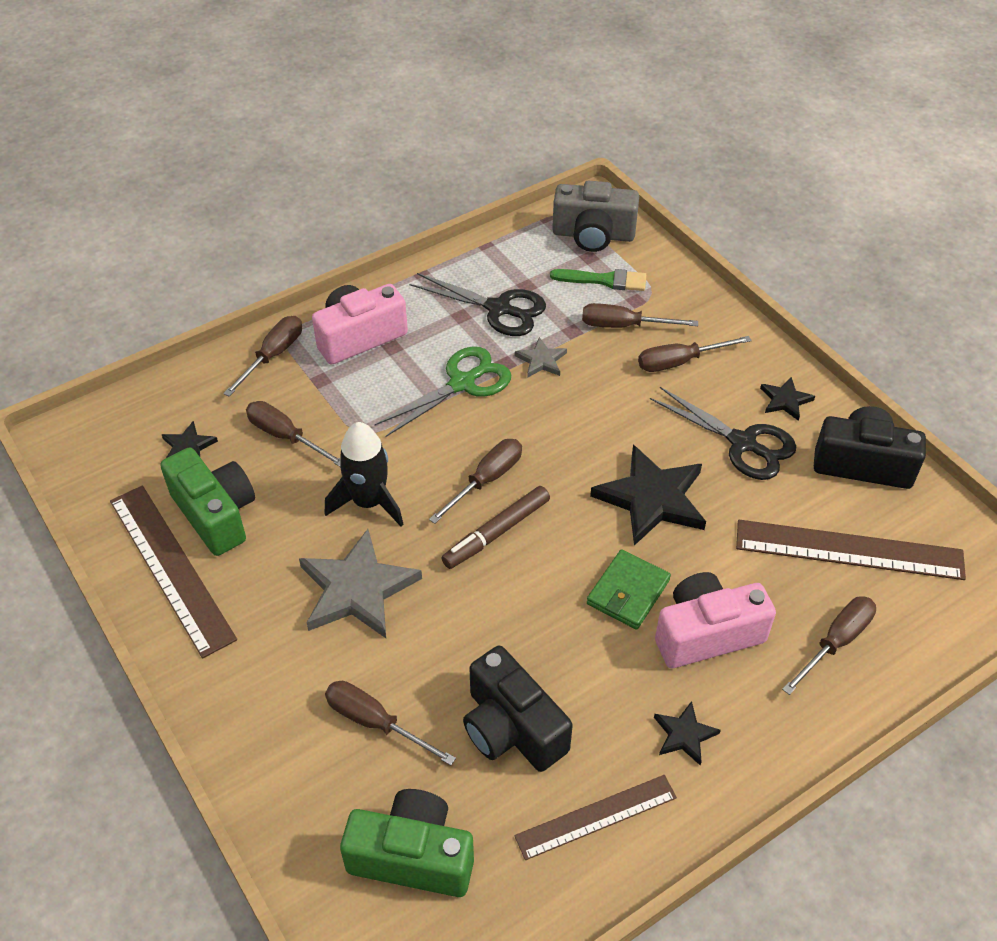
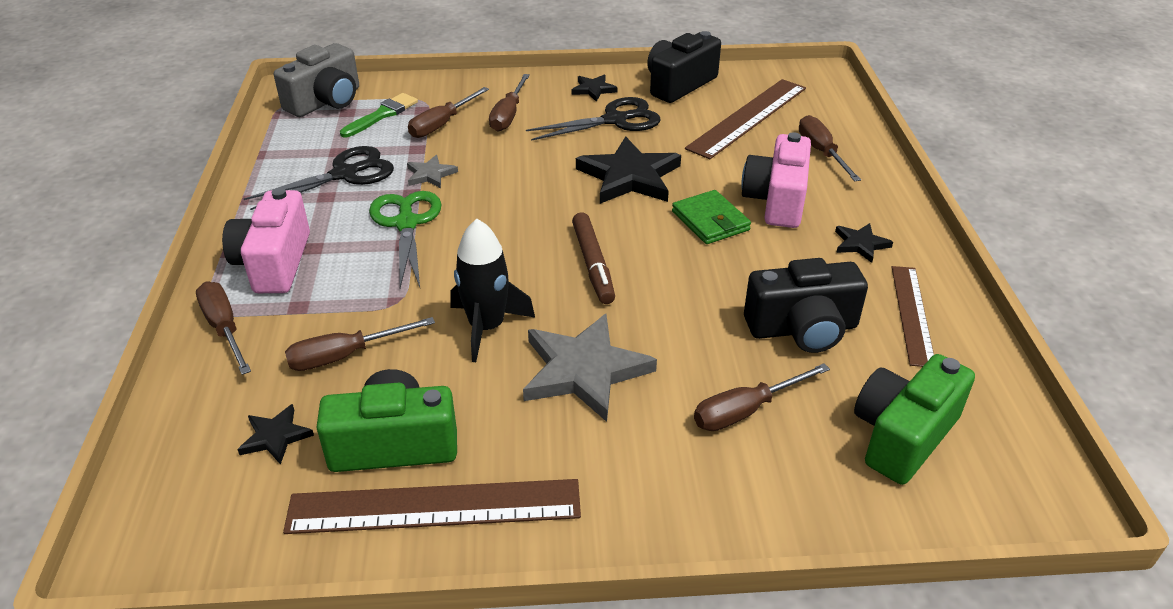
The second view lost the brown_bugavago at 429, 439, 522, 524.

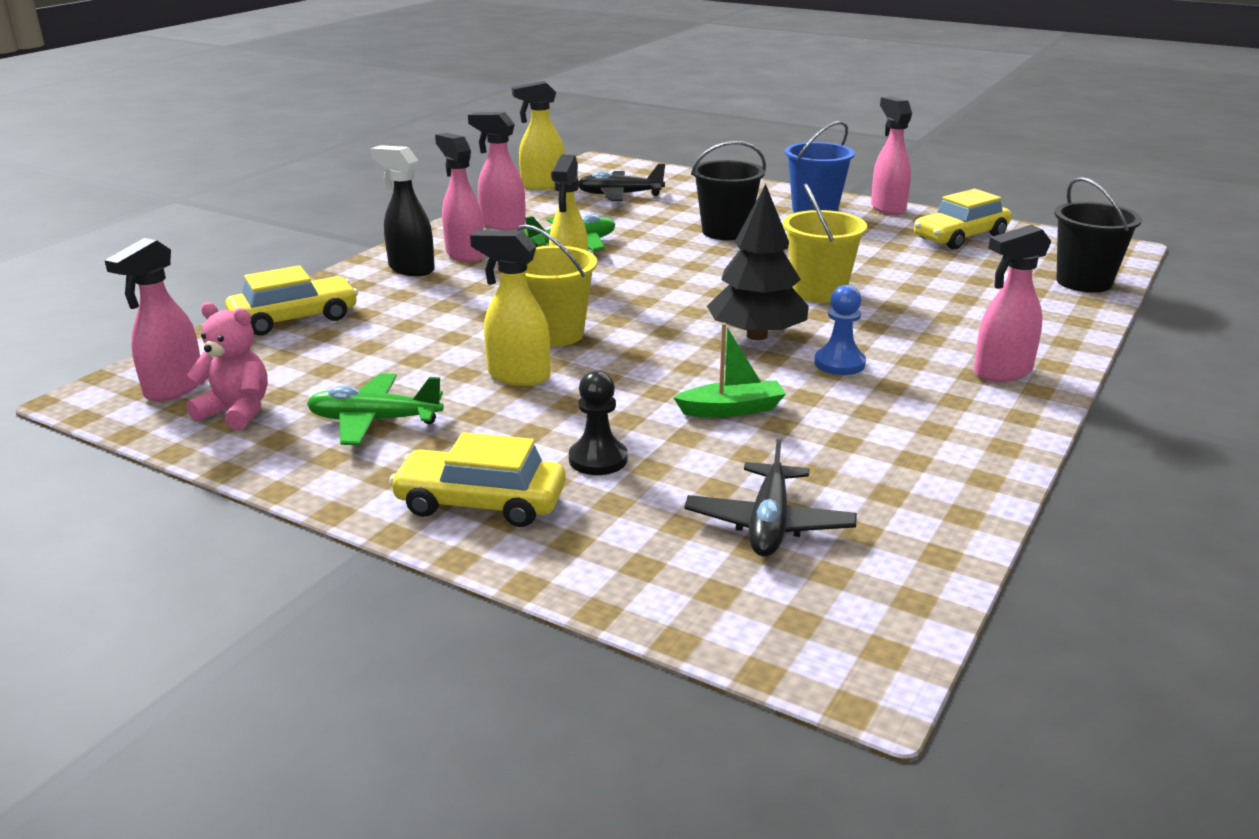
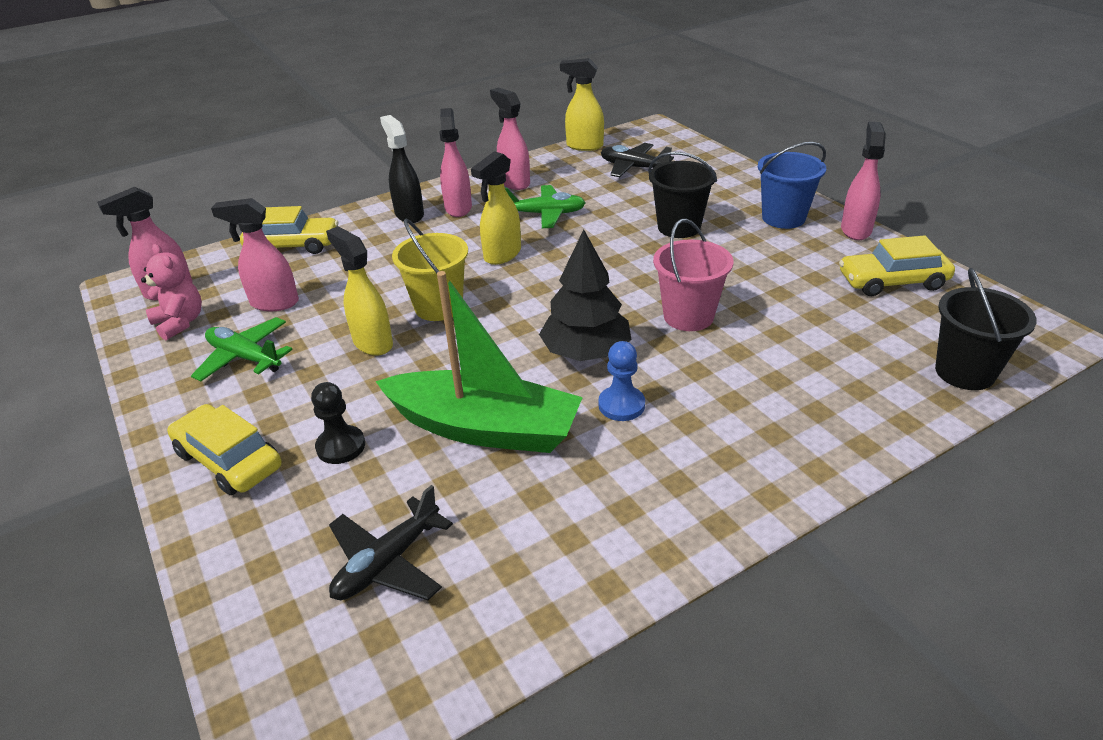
The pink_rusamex ended up elsewhere, having gone from 974, 225, 1052, 382 to 211, 198, 299, 311. What was the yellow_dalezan at 783, 183, 867, 303 turned into the pink_dalezan at 653, 219, 733, 331. The size of the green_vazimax at 673, 323, 786, 417 changed by a factor of 2.15.

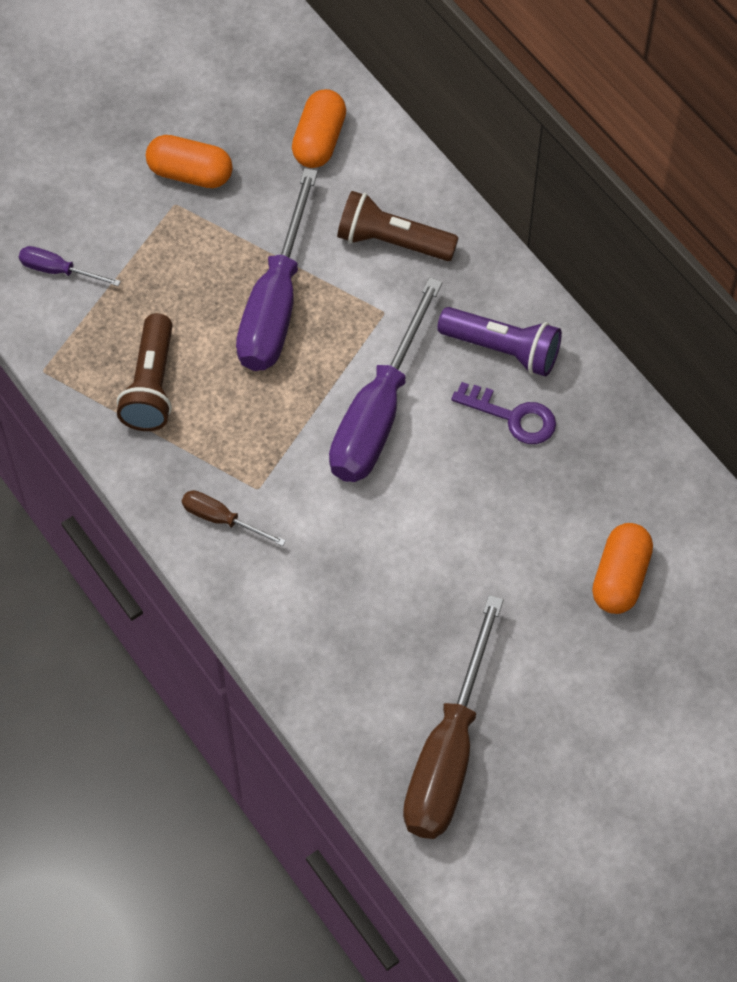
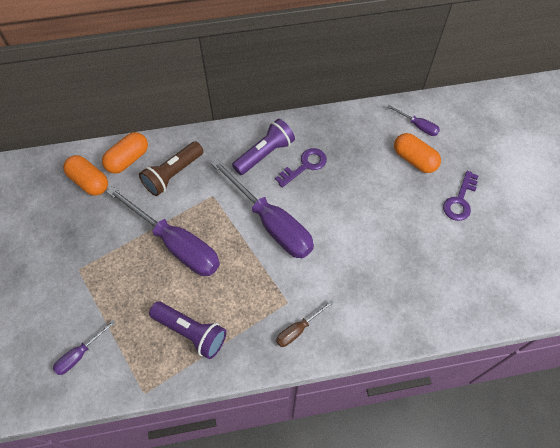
The second view lost the brown_bugavago at 403, 595, 504, 839. The second view gained the purple_bugavago at 387, 105, 440, 136. The second view gained the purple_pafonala at 443, 171, 478, 221. The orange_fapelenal ended up elsewhere, having gone from 146, 135, 233, 188 to 102, 132, 148, 174. What was the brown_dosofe at 117, 313, 172, 431 turned into the purple_dosofe at 149, 302, 226, 359.

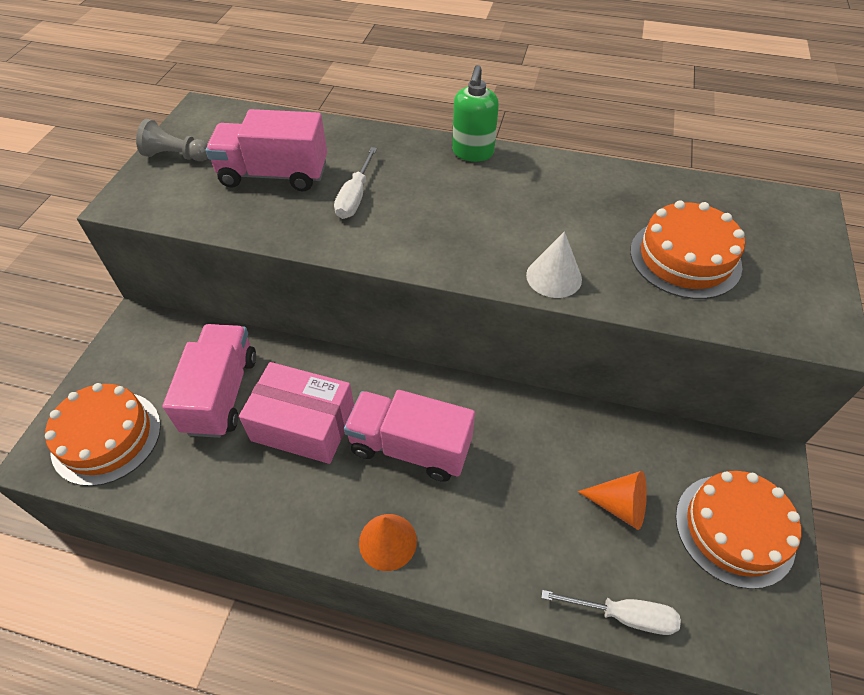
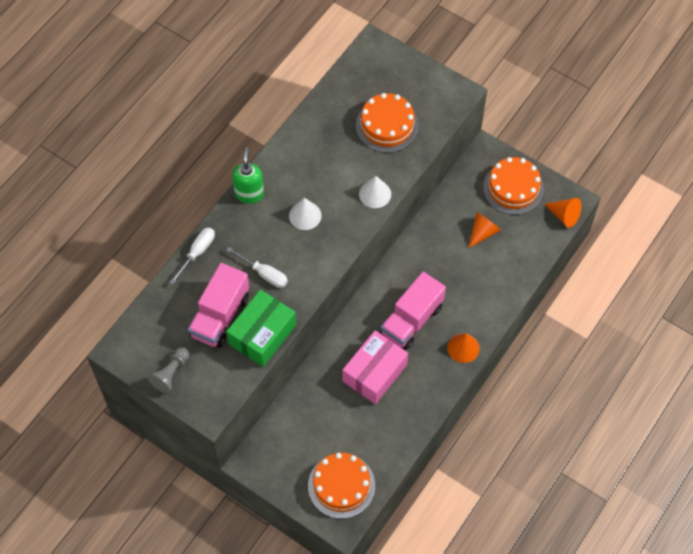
The second view lost the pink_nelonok at 163, 324, 256, 438. The second view gained the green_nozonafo at 226, 290, 296, 367. The second view gained the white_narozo at 289, 198, 322, 230. The second view gained the orange_narozo at 545, 198, 581, 228. The white_bugavago ended up elsewhere, having gone from 541, 590, 681, 635 to 169, 227, 215, 285. The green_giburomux at 452, 65, 499, 162 ended up facing another way, 120 degrees counterclockwise from before.

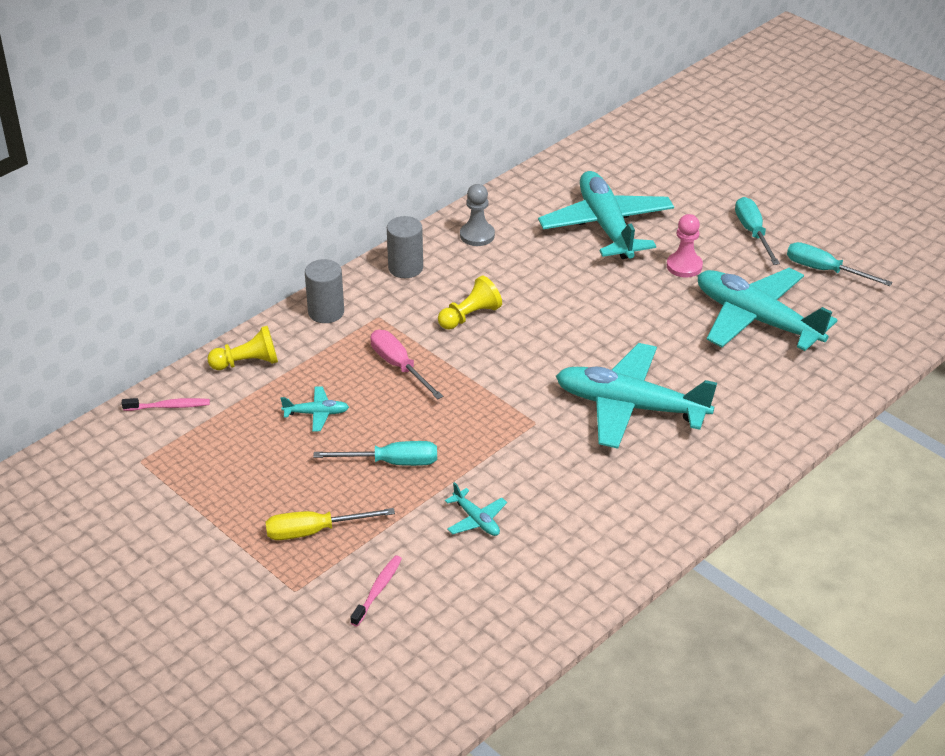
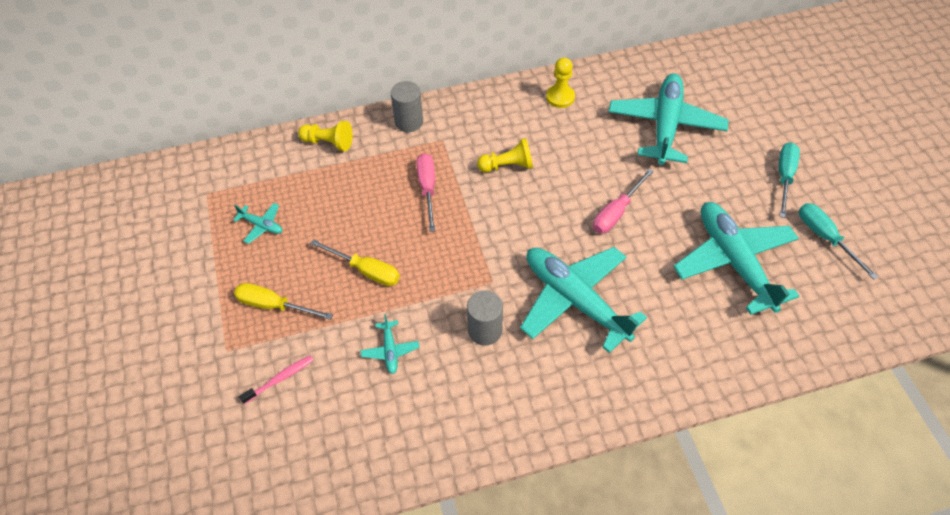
The second view lost the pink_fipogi at 122, 398, 210, 411. The second view lost the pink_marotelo at 667, 214, 703, 278. The second view gained the pink_bugavago at 593, 169, 654, 234. The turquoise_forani ended up elsewhere, having gone from 281, 386, 349, 432 to 233, 203, 283, 244. The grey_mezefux ended up elsewhere, having gone from 387, 216, 423, 278 to 467, 291, 503, 346. What was the turquoise_bugavago at 313, 441, 437, 466 turned into the yellow_bugavago at 310, 239, 400, 286. What was the grey_marotelo at 460, 184, 495, 246 turned into the yellow_marotelo at 546, 58, 575, 108.

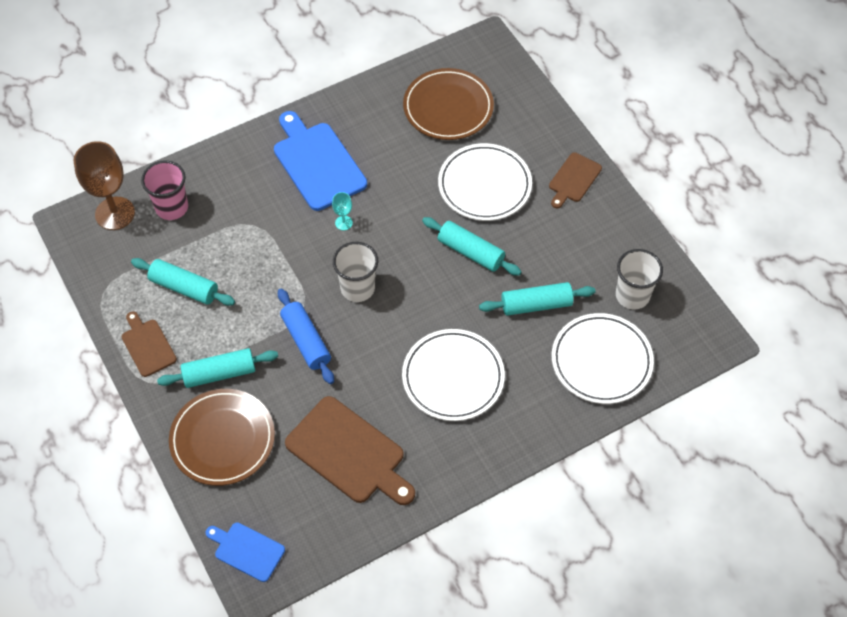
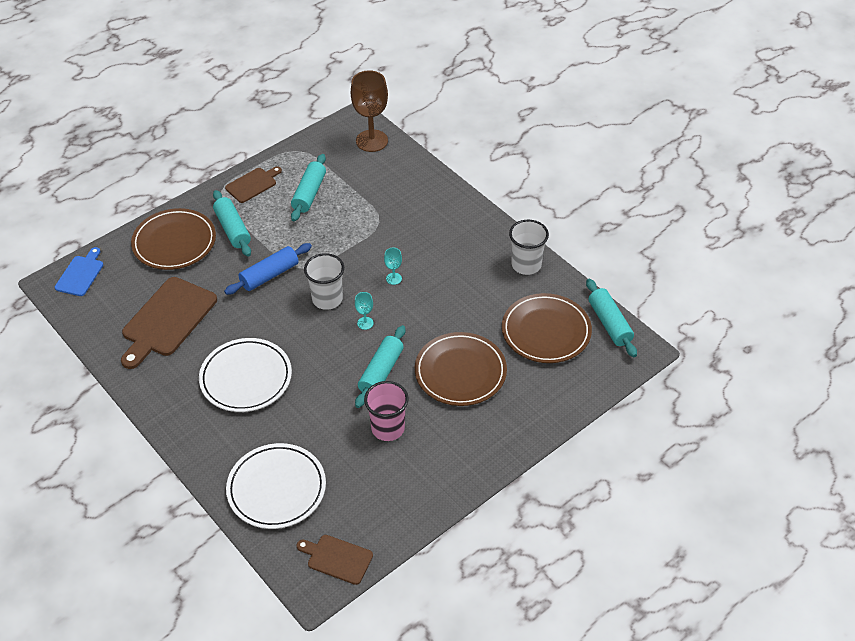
The second view lost the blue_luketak at 274, 111, 367, 211. The second view gained the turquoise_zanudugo at 355, 292, 374, 330. The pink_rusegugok ended up elsewhere, having gone from 141, 161, 188, 220 to 364, 381, 409, 441. The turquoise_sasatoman ended up elsewhere, having gone from 479, 282, 596, 316 to 586, 279, 637, 357. The brown_luketak ended up elsewhere, having gone from 549, 152, 602, 208 to 297, 535, 373, 585. The white_rusegugok ended up elsewhere, having gone from 616, 249, 663, 310 to 509, 220, 549, 275. What was the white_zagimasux at 438, 143, 532, 221 turned into the brown_zagimasux at 415, 332, 507, 406.

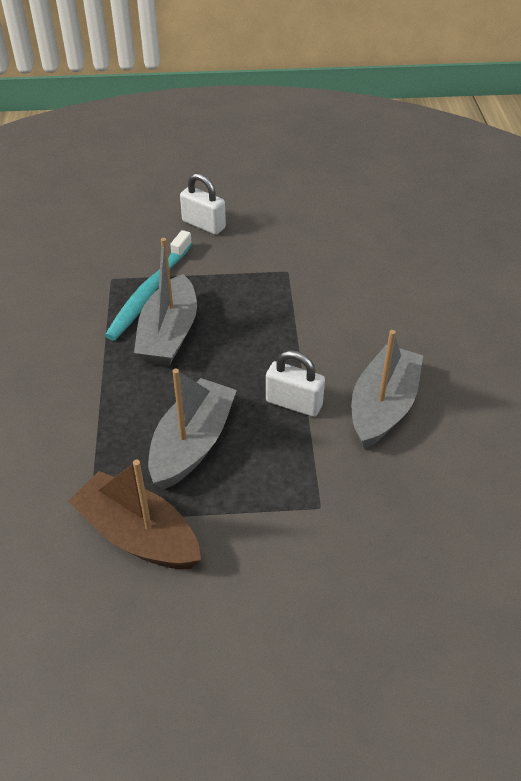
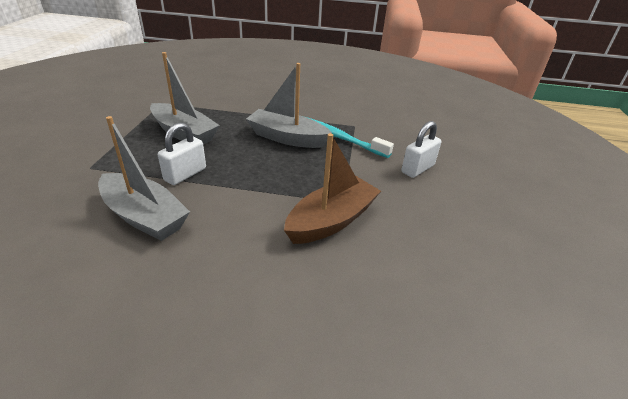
The brown_vazimax ended up elsewhere, having gone from 68, 460, 201, 569 to 284, 133, 381, 244.

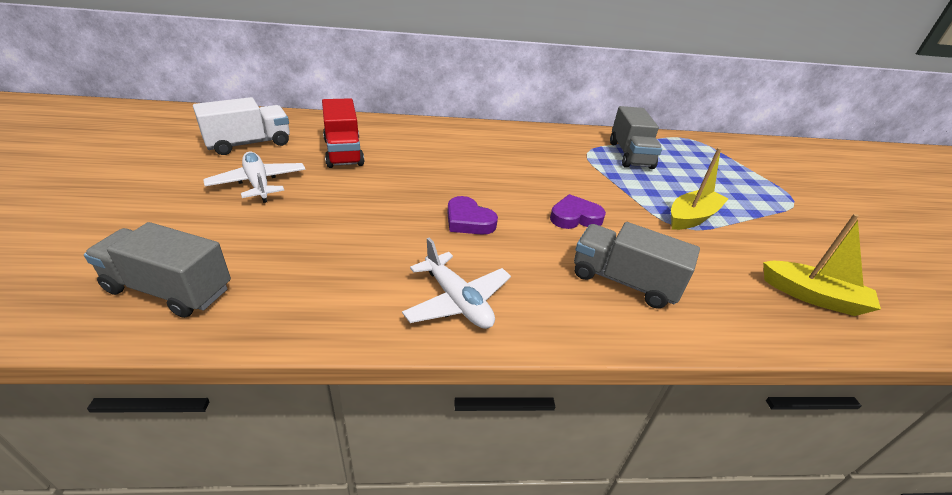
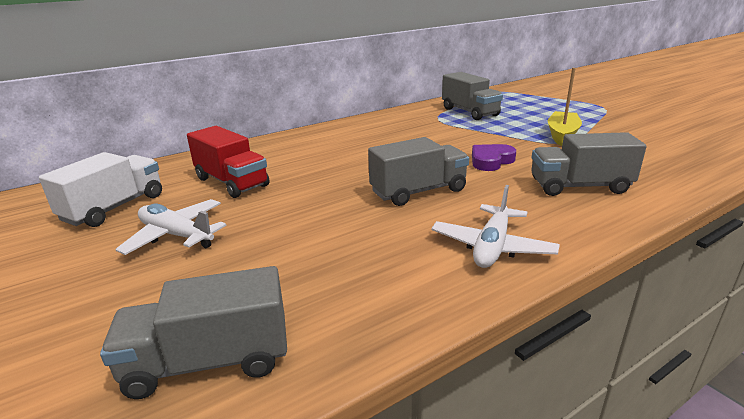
The second view lost the yellow_vazimax at 763, 214, 881, 316. Where the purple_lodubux stood at 447, 196, 498, 235, the grey_nelonok came to stand at 368, 137, 469, 206. The white_forani at 402, 238, 511, 329 ended up facing another way, 90 degrees clockwise from before.

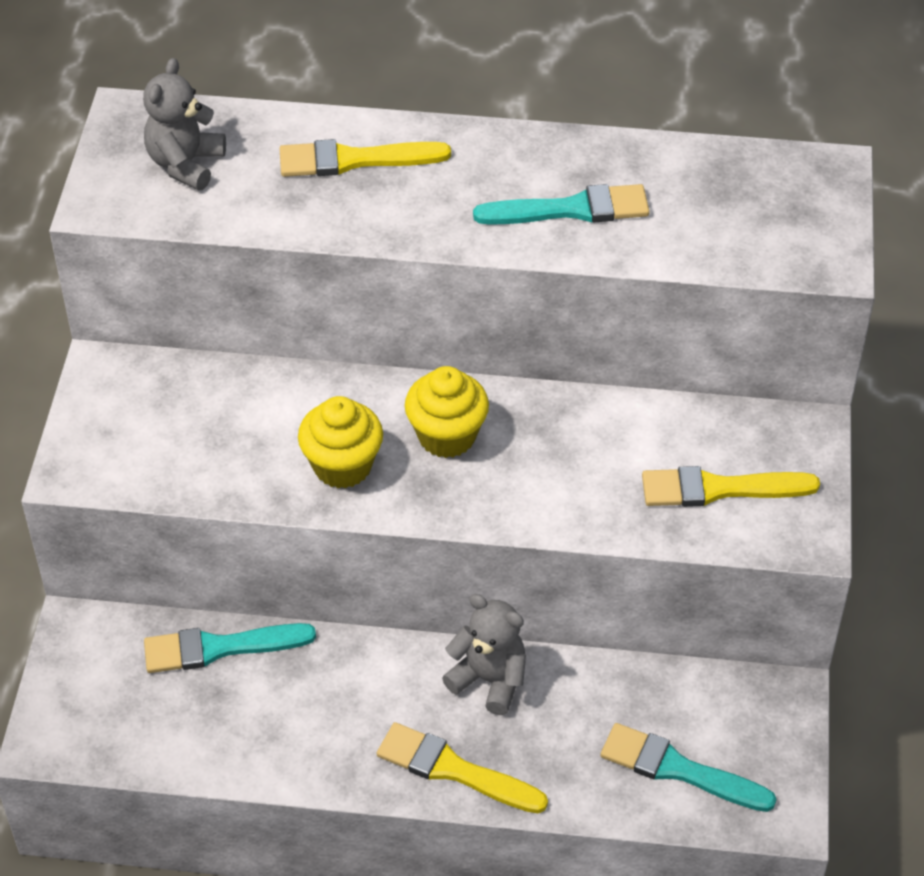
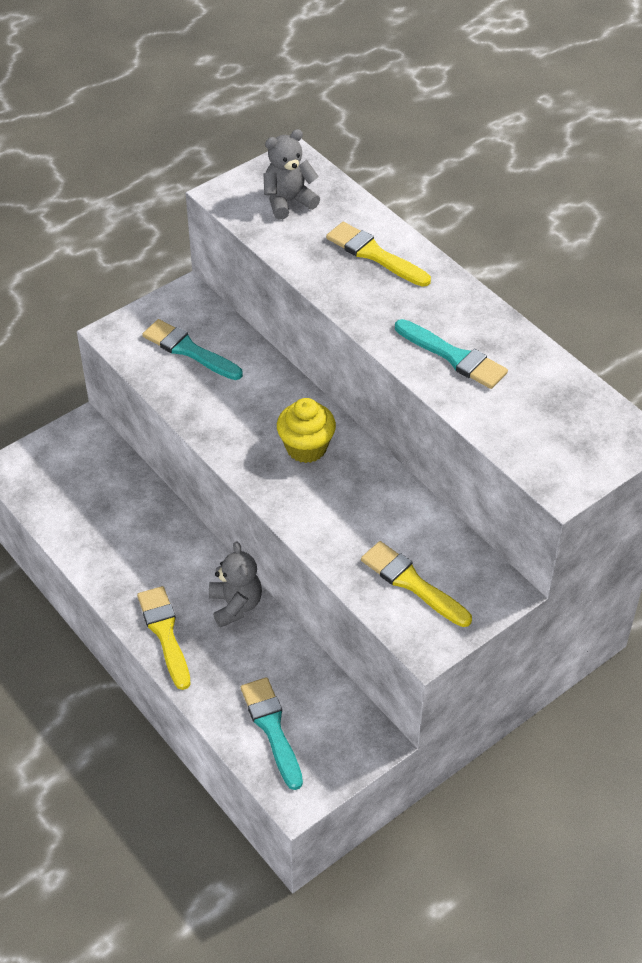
The second view lost the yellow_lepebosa at 298, 396, 383, 489. The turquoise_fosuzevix ended up elsewhere, having gone from 144, 623, 316, 673 to 142, 319, 243, 380.

